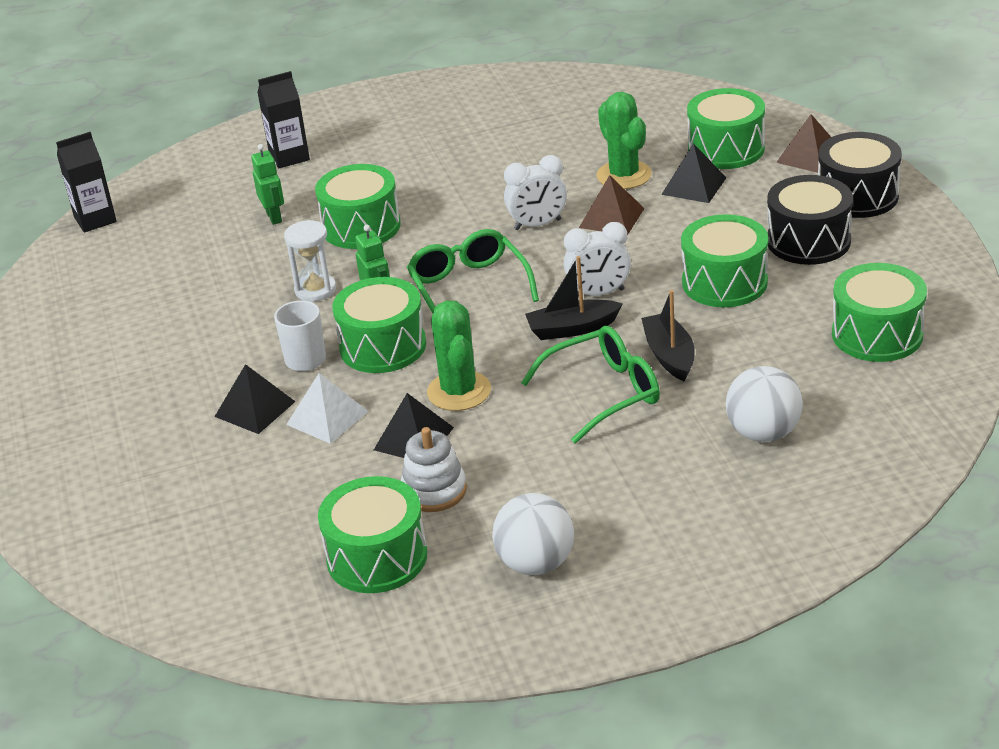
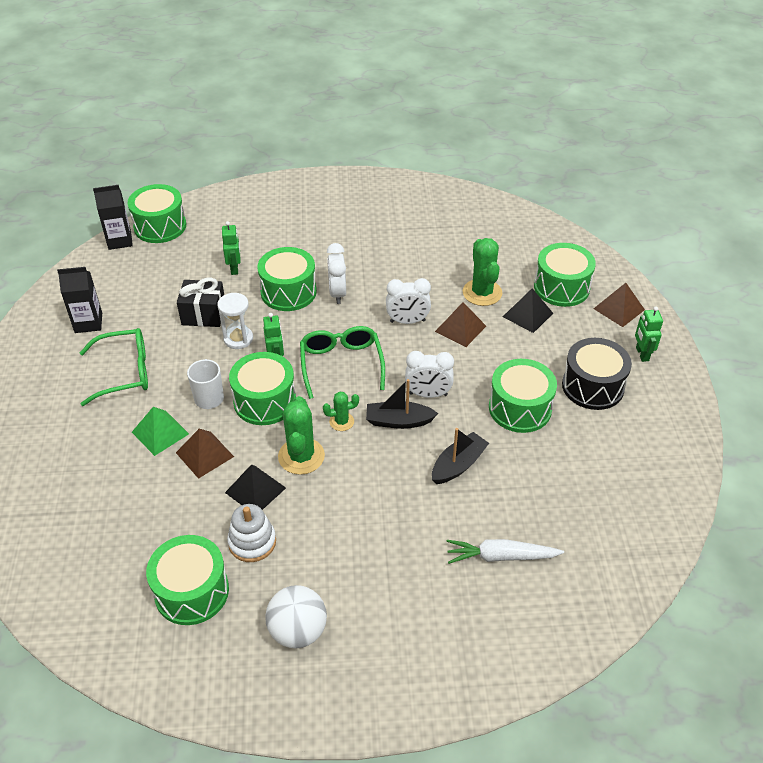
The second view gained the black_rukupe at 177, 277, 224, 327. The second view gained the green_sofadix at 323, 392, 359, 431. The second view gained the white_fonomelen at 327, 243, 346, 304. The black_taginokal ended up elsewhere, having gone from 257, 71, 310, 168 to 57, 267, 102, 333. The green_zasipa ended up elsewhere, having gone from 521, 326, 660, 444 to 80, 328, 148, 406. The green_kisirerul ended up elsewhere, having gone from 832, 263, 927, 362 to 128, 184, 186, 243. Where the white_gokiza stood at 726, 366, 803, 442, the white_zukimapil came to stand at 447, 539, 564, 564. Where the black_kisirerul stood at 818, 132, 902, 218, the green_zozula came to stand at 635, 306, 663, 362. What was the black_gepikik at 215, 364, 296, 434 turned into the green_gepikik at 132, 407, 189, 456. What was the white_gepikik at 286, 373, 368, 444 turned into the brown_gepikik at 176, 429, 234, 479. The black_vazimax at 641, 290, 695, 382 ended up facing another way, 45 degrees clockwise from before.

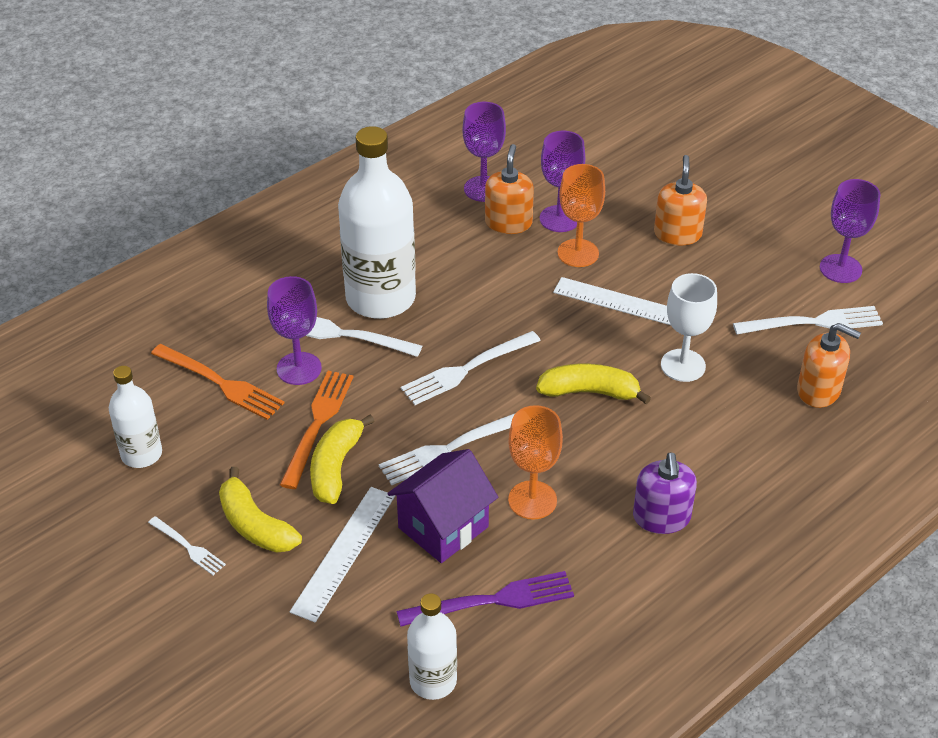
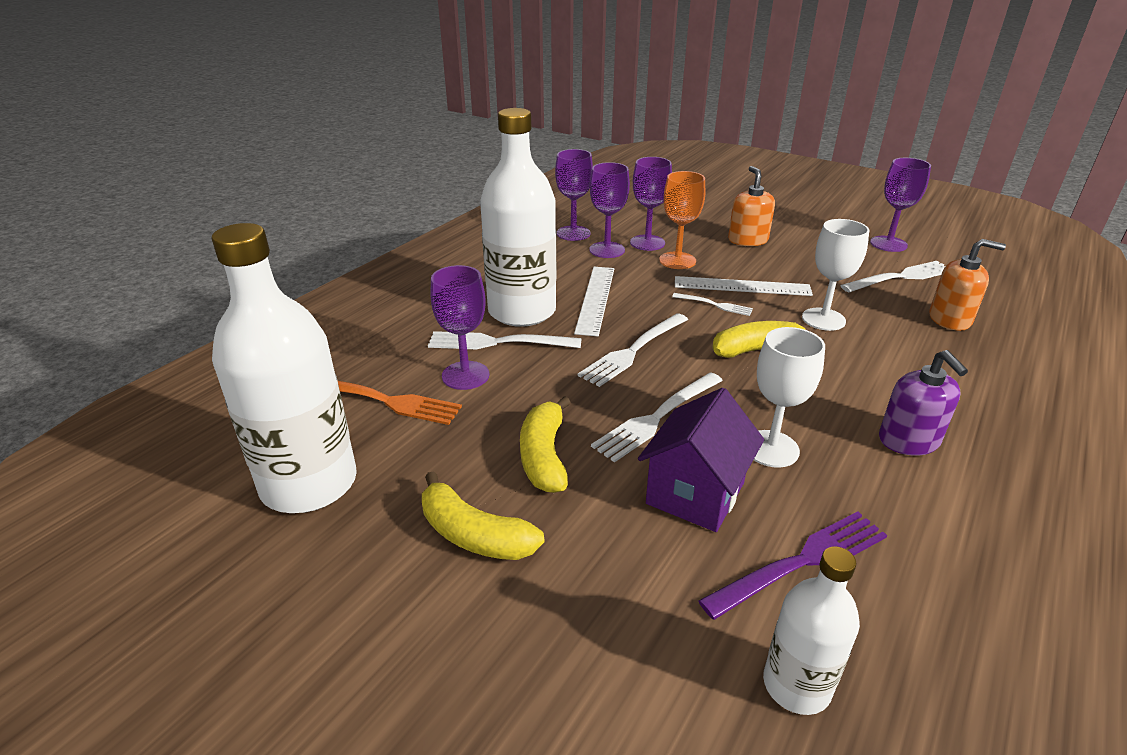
The second view lost the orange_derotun at 280, 371, 353, 489. The white_derotun ended up elsewhere, having gone from 148, 516, 226, 575 to 672, 293, 753, 316. The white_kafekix ended up elsewhere, having gone from 290, 487, 395, 623 to 574, 267, 614, 336. Where the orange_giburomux stood at 485, 144, 534, 234, the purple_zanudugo came to stand at 589, 162, 630, 258. What was the orange_zanudugo at 508, 405, 563, 520 turned into the white_zanudugo at 754, 327, 825, 468. The size of the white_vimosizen at 109, 366, 162, 468 changed by a factor of 1.88.

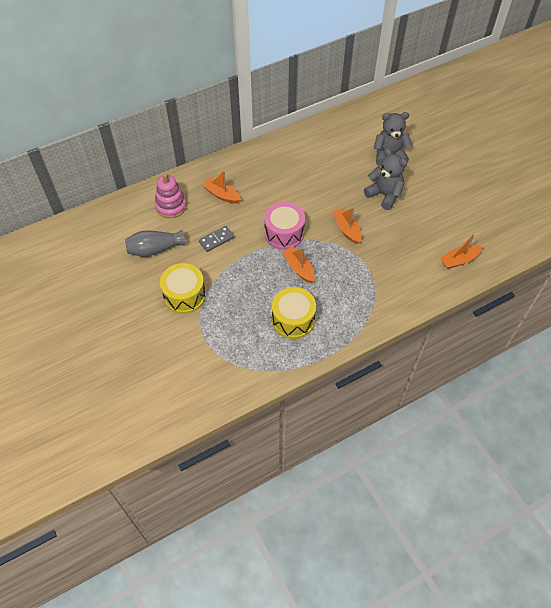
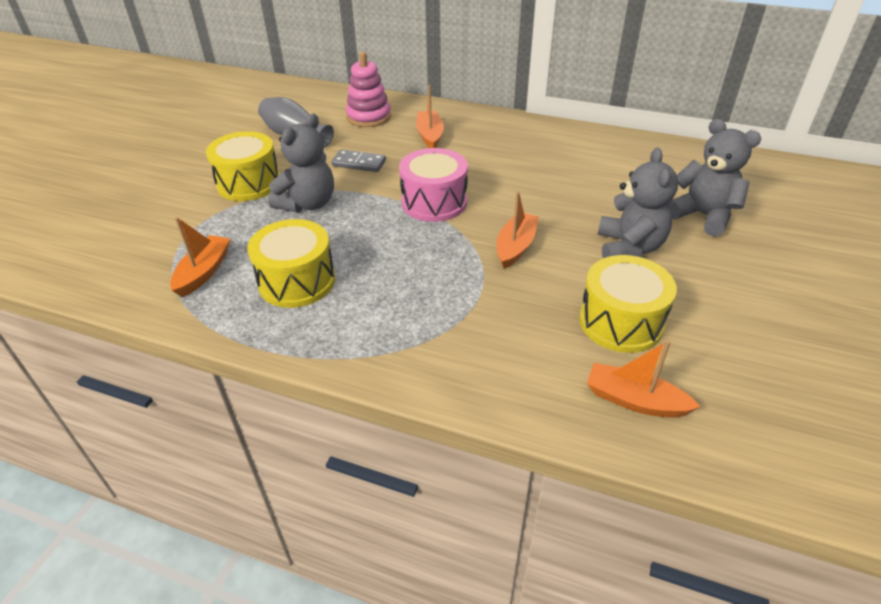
The second view gained the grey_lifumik at 268, 113, 334, 213. The second view gained the yellow_kisirerul at 579, 255, 677, 353. The orange_vazimax ended up elsewhere, having gone from 282, 246, 315, 283 to 170, 217, 230, 297.

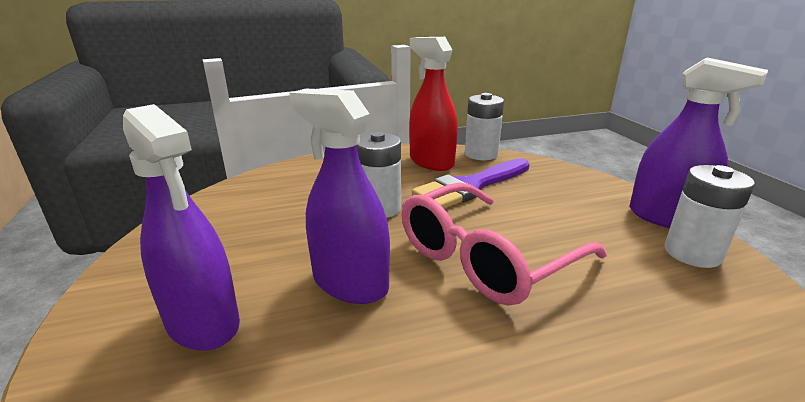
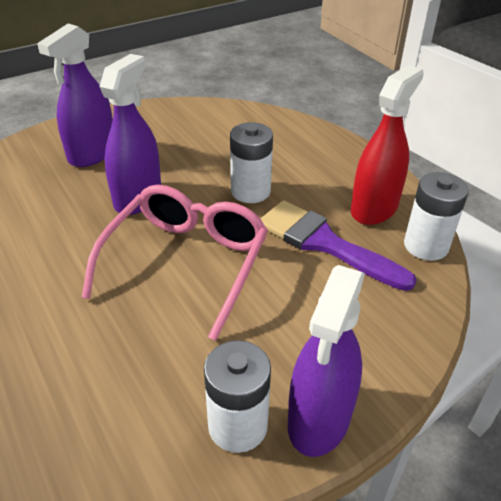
The pink_zasipa at 402, 183, 607, 306 ended up facing another way, 75 degrees clockwise from before.

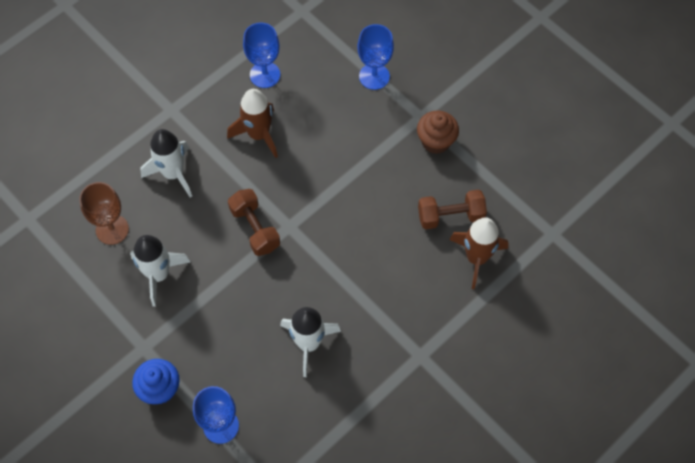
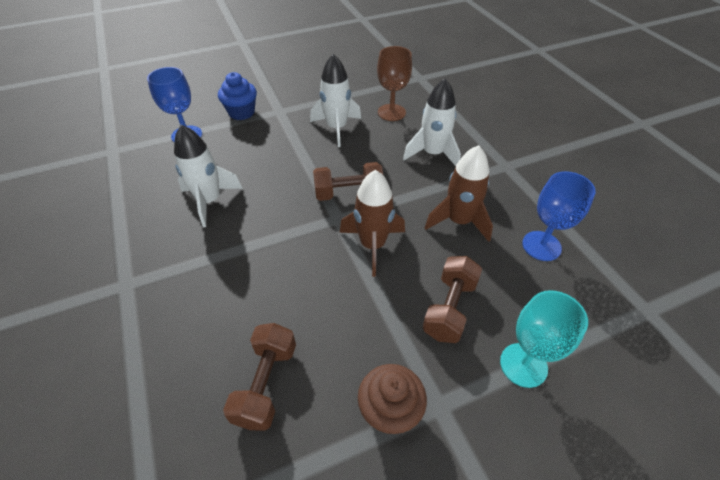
The second view gained the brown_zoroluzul at 423, 256, 482, 343. The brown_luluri ended up elsewhere, having gone from 449, 218, 508, 289 to 340, 170, 405, 277. What was the blue_zanudugo at 357, 24, 394, 90 turned into the turquoise_zanudugo at 500, 290, 588, 388.

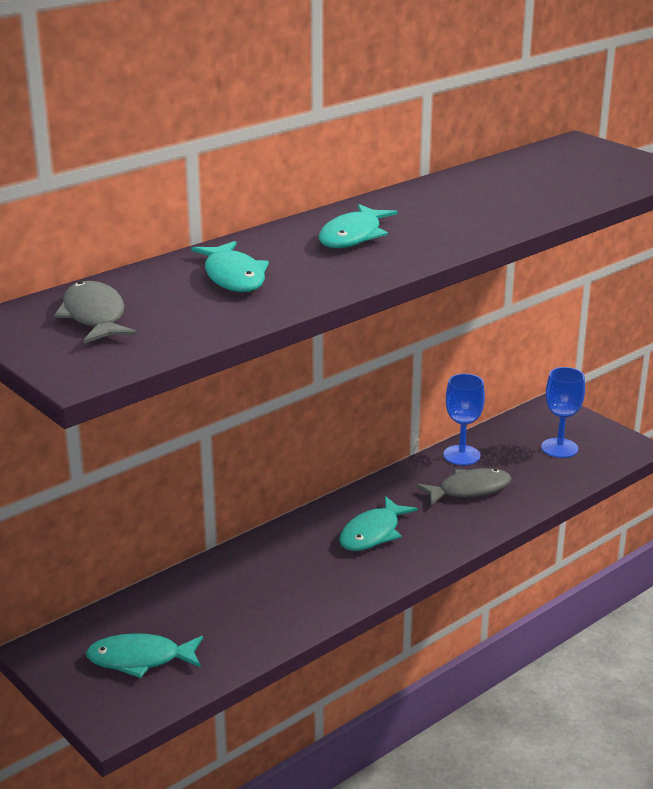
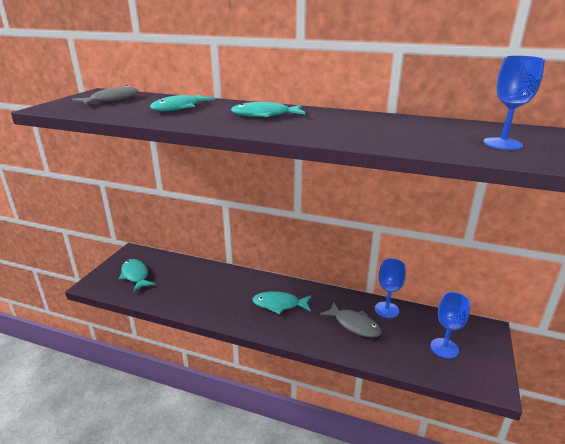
The second view gained the blue_zanudugo at 484, 55, 545, 150.

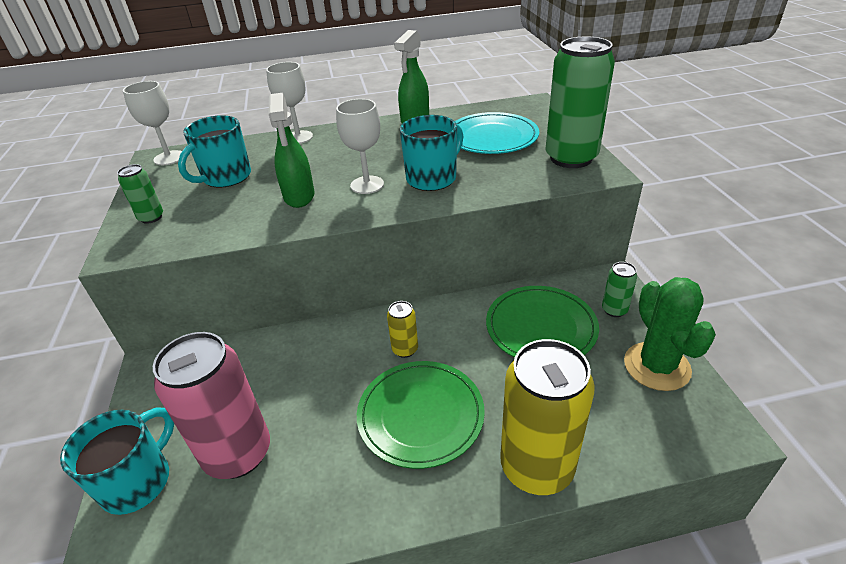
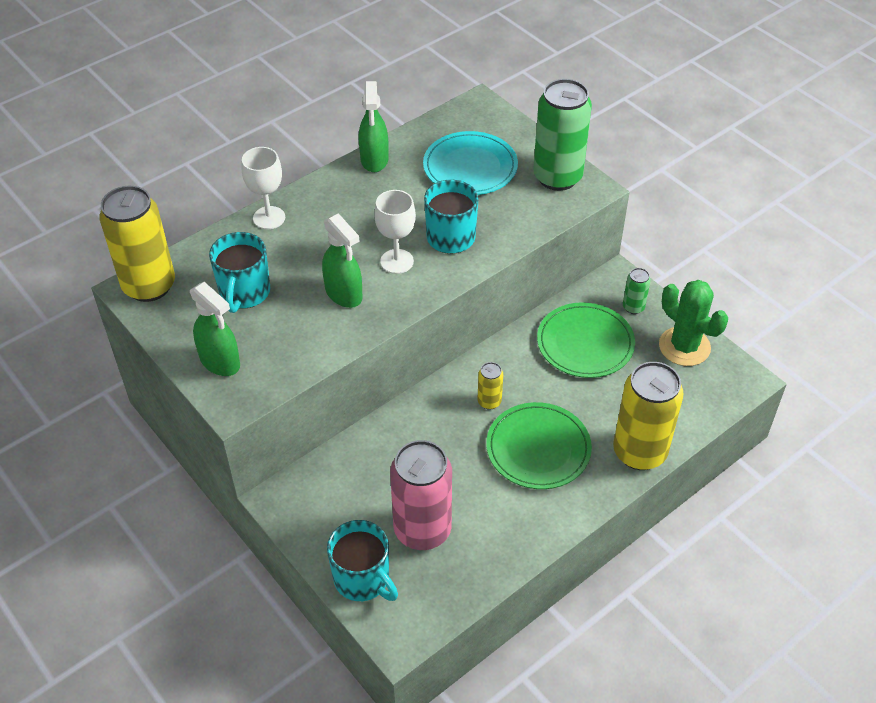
Where the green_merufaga stood at 117, 164, 163, 224, the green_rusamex came to stand at 190, 282, 240, 376. Where the white_zanudugo stood at 123, 81, 182, 165, the yellow_merufaga came to stand at 99, 186, 175, 302. The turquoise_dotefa at 60, 408, 174, 515 ended up facing another way, 135 degrees clockwise from before.

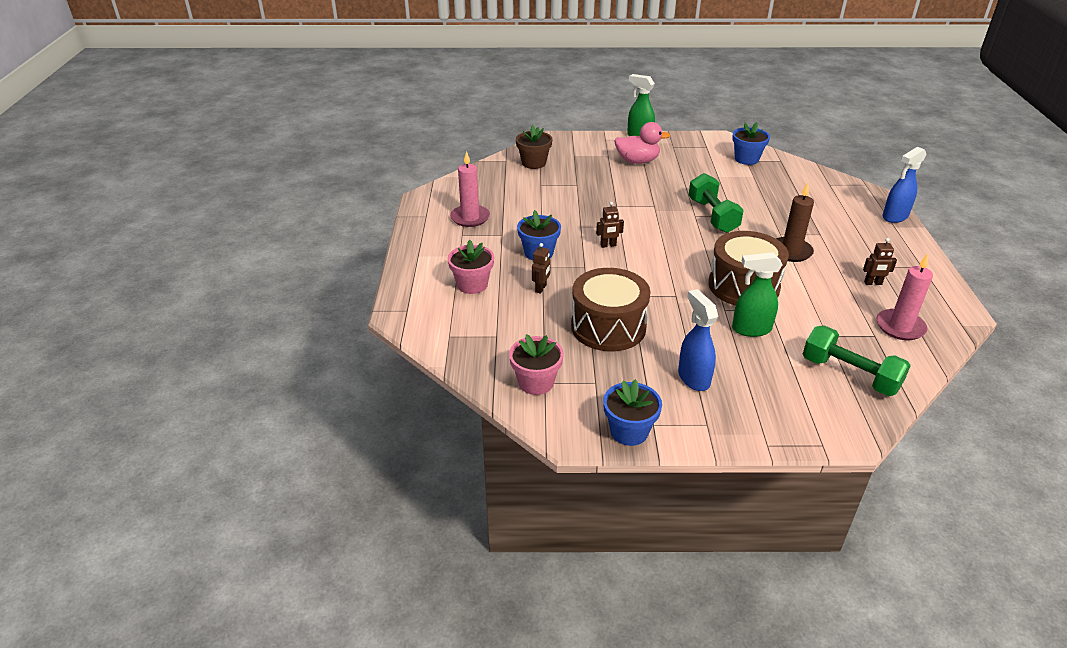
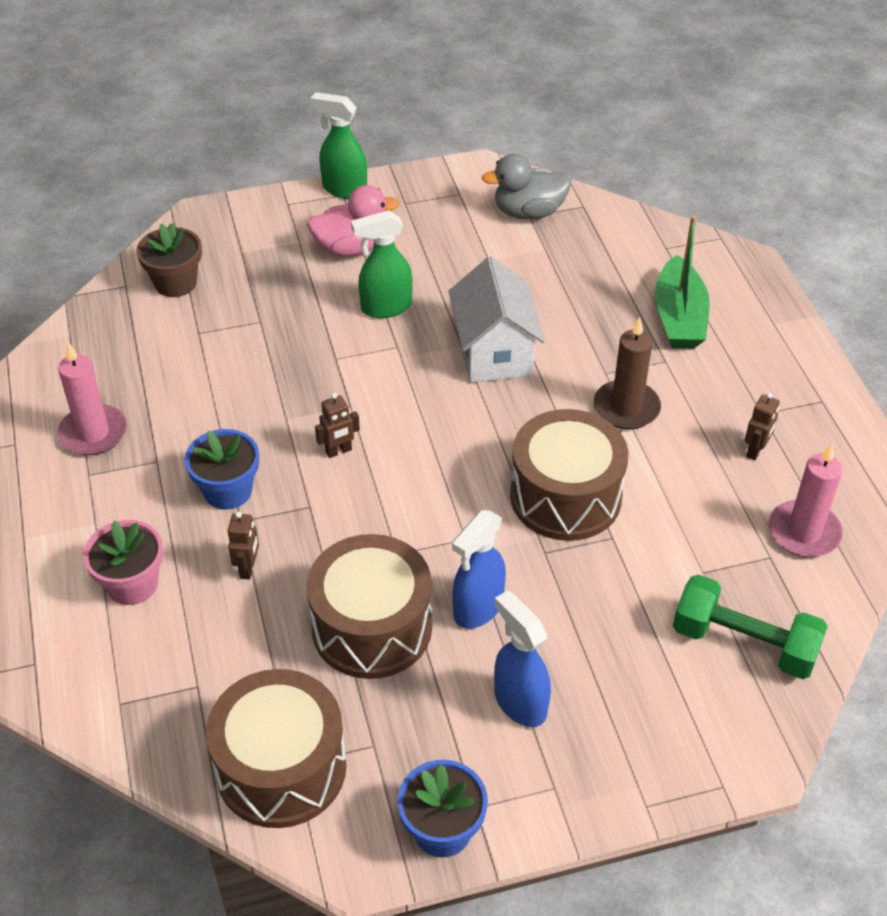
The second view gained the green_vazimax at 655, 215, 710, 349. The green_rusamex ended up elsewhere, having gone from 732, 252, 782, 337 to 351, 210, 413, 318. The blue_rusamex ended up elsewhere, having gone from 883, 147, 926, 223 to 452, 510, 506, 629. Where the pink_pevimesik stood at 509, 334, 564, 395, the brown_kisirerul came to stand at 206, 669, 347, 828. Where the green_zoroluzul stood at 689, 173, 744, 233, the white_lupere came to stand at 449, 257, 545, 383. Where the blue_pevimesik stood at 732, 122, 770, 165, the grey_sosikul came to stand at 481, 154, 571, 219. The brown_zozula at 863, 238, 897, 285 ended up facing another way, 45 degrees counterclockwise from before.

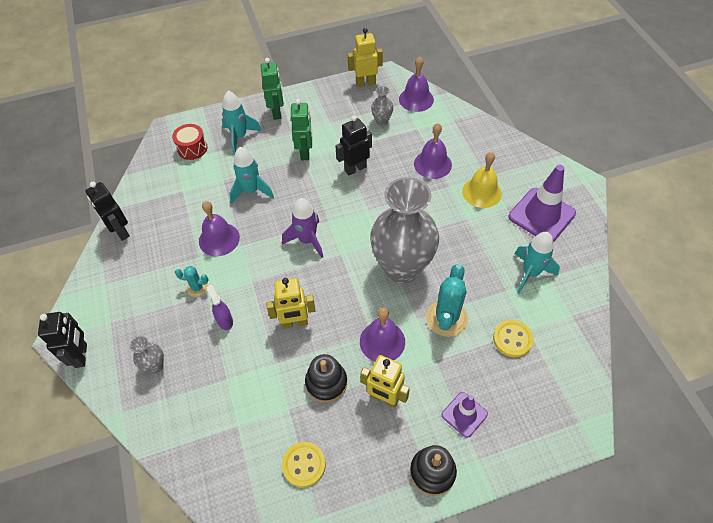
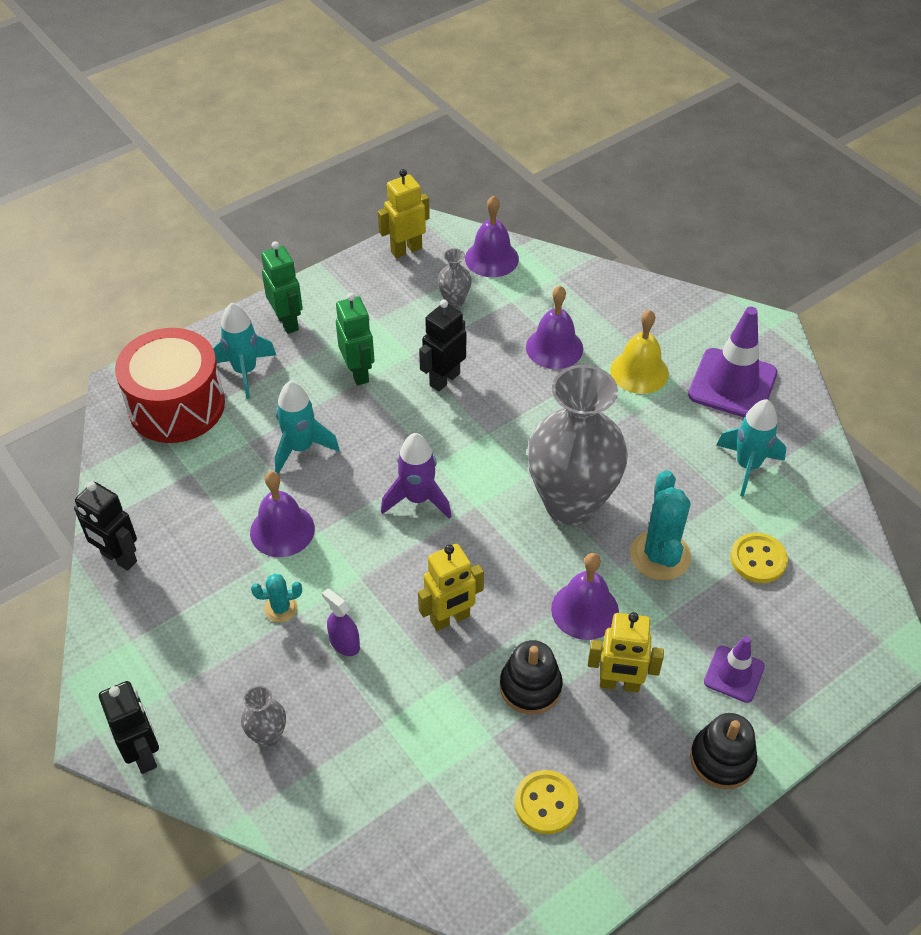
The size of the red_kisirerul at 172, 124, 208, 160 changed by a factor of 1.97.

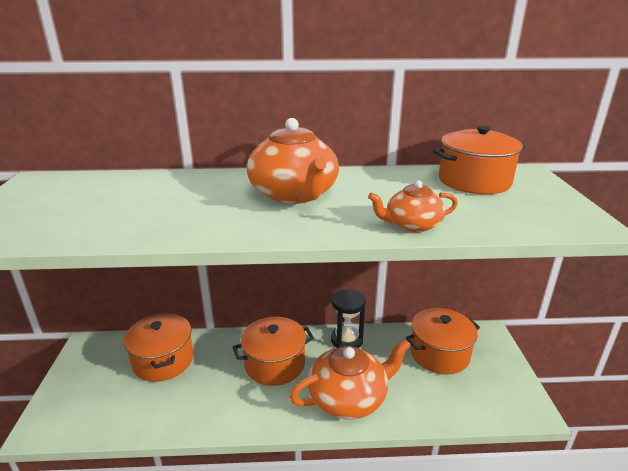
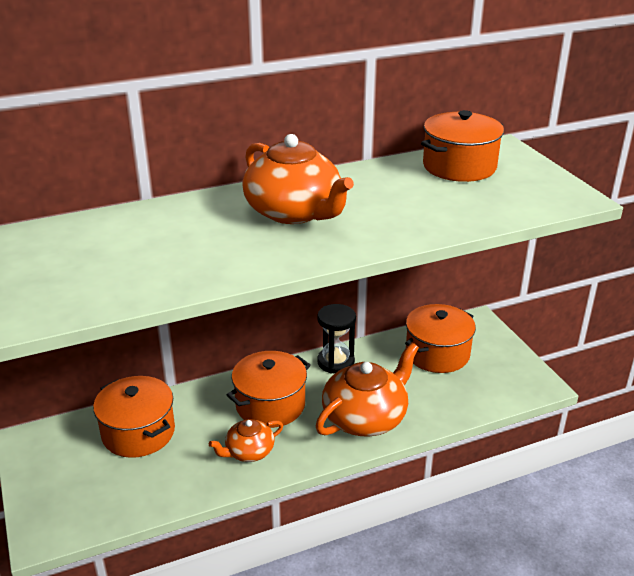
The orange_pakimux ended up elsewhere, having gone from 368, 180, 458, 232 to 209, 419, 283, 462.

